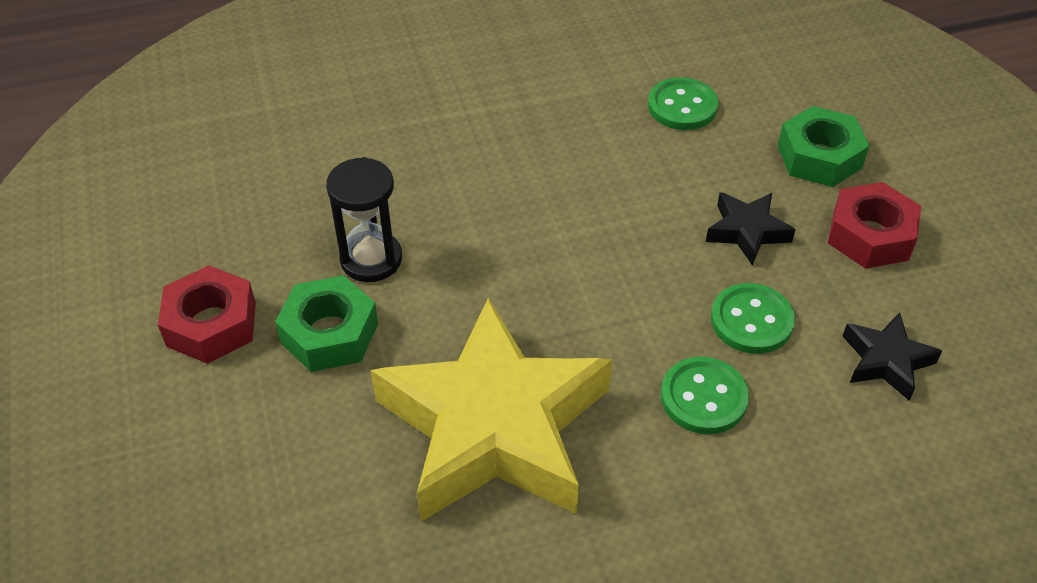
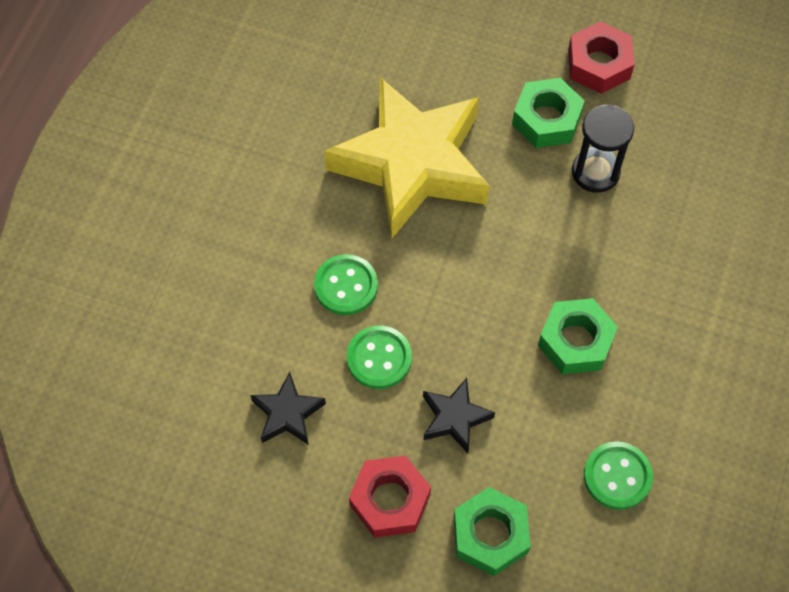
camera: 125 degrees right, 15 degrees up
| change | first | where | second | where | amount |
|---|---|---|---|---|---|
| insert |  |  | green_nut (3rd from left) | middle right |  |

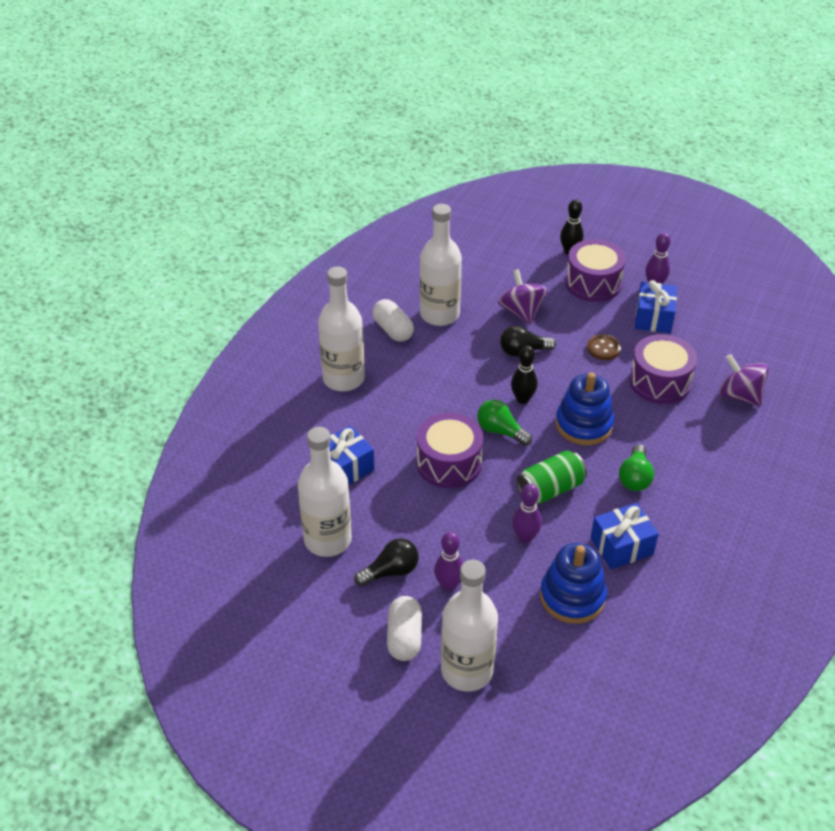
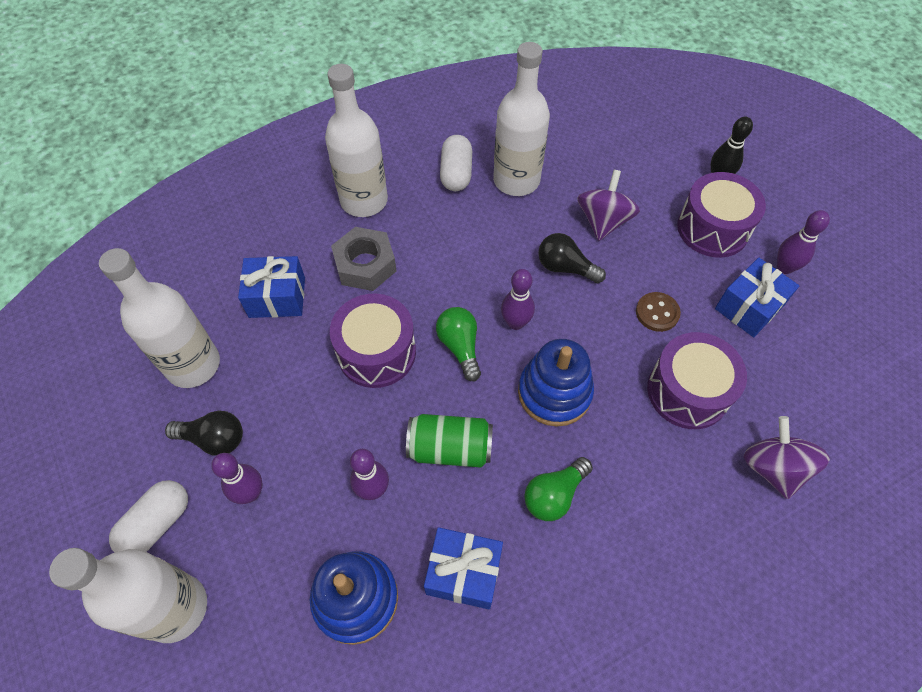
camera: 35 degrees right, 15 degrees up
| change | first | where | second | where | amount |
|---|---|---|---|---|---|
| recolor | black_bowling_pin (1st from left) | centre | purple_bowling_pin (3rd from left) | centre |  |
| insert |  |  | grey_nut | centre |  |

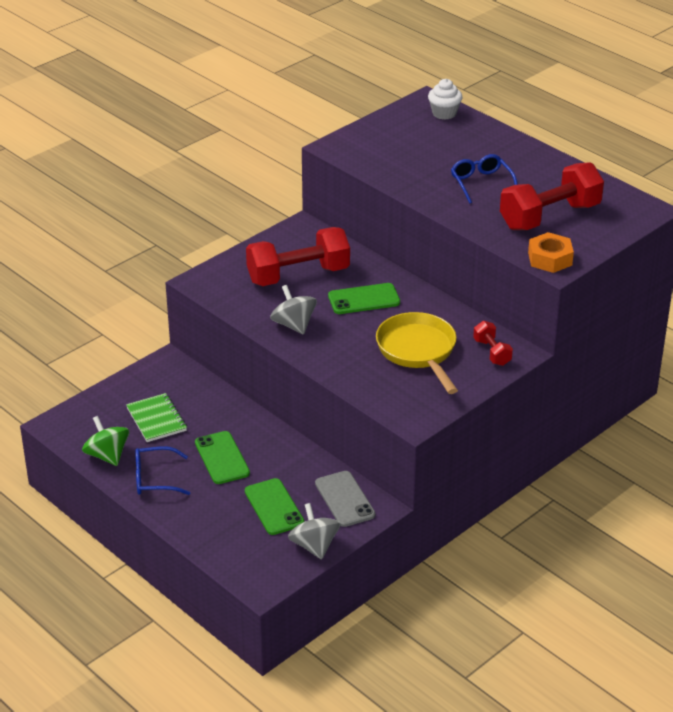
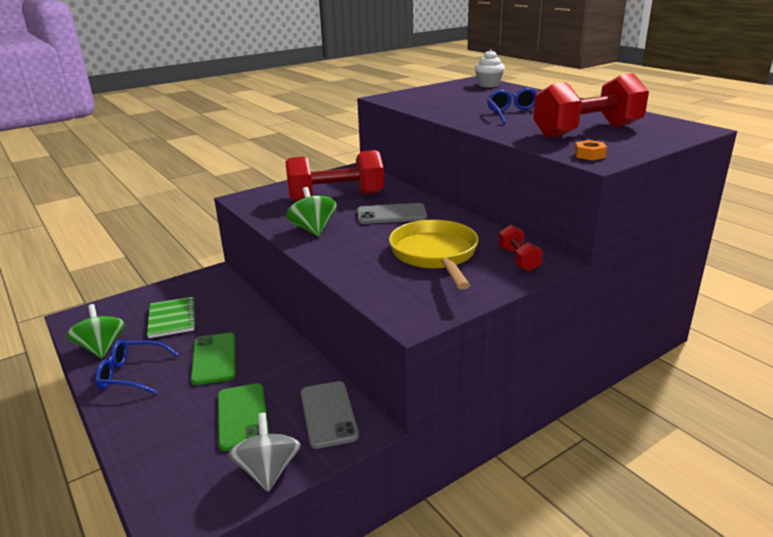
camera: 10 degrees right, 10 degrees down
| change | first | where | second | where | amount |
|---|---|---|---|---|---|
| resize | orange_nut | middle right |  | top right | x0.58 |
| recolor | green_phone (3rd from left) | centre | grey_phone (2nd from left) | centre |  |
| recolor | grey_spinning_top (1st from left) | centre | green_spinning_top (2nd from left) | centre |  |

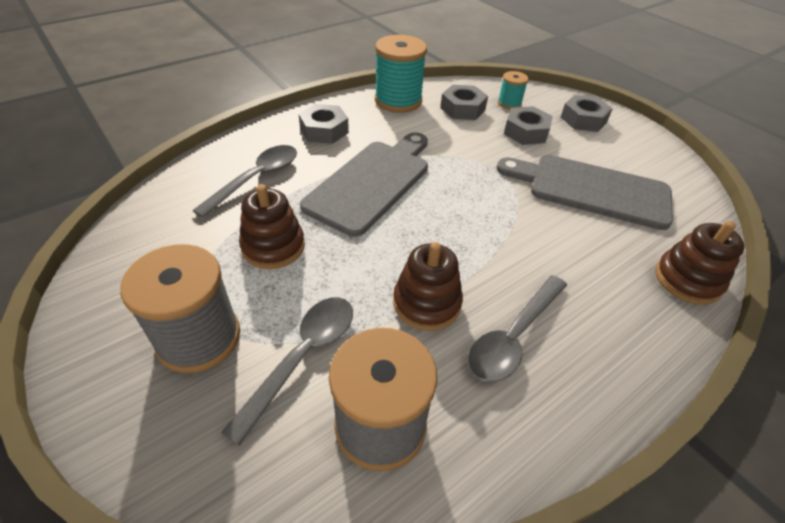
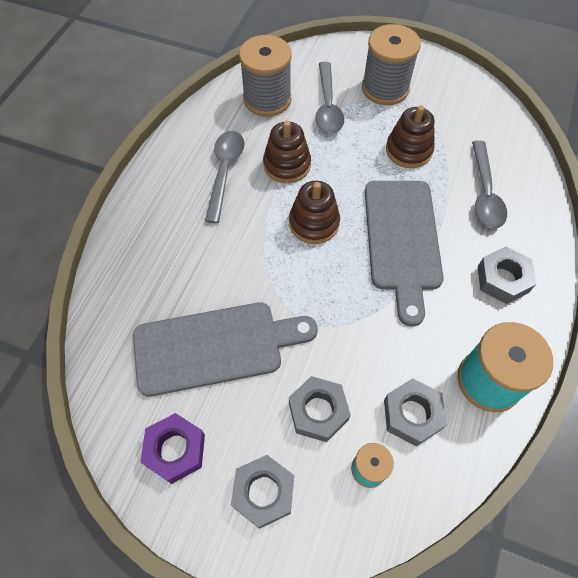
camera: 150 degrees right, 15 degrees up
| change | first | where | second | where | amount |
|---|---|---|---|---|---|
| move | brown_stacking_toy (3rd from left in the first image) | middle right | brown_stacking_toy (2nd from left) | centre |  |
| insert |  |  | purple_nut | bottom left |  |

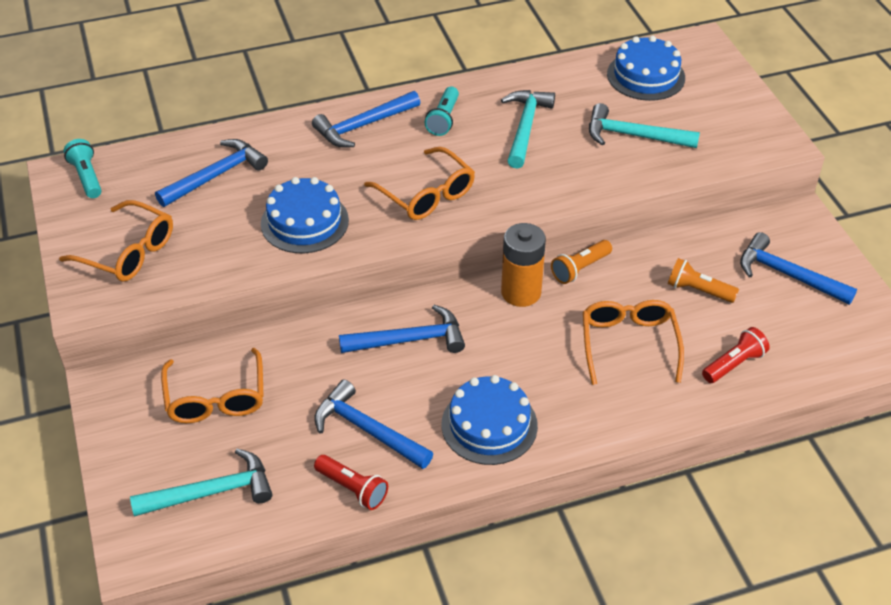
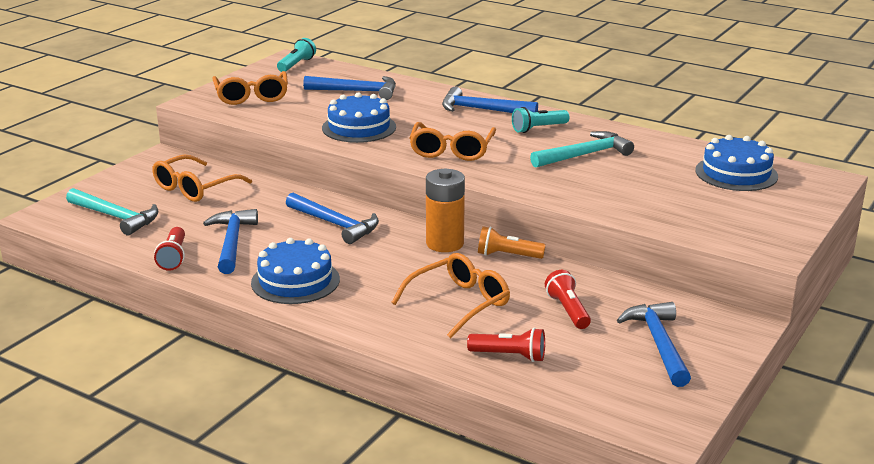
camera: 50 degrees right, 20 degrees down
| change | first | where | second | where | amount |
|---|---|---|---|---|---|
| delete | turquoise_hammer (3rd from left) | top right |  |  |  |
| recolor | orange_flashlight (2nd from left) | middle right | red_flashlight (3rd from left) | centre |  |

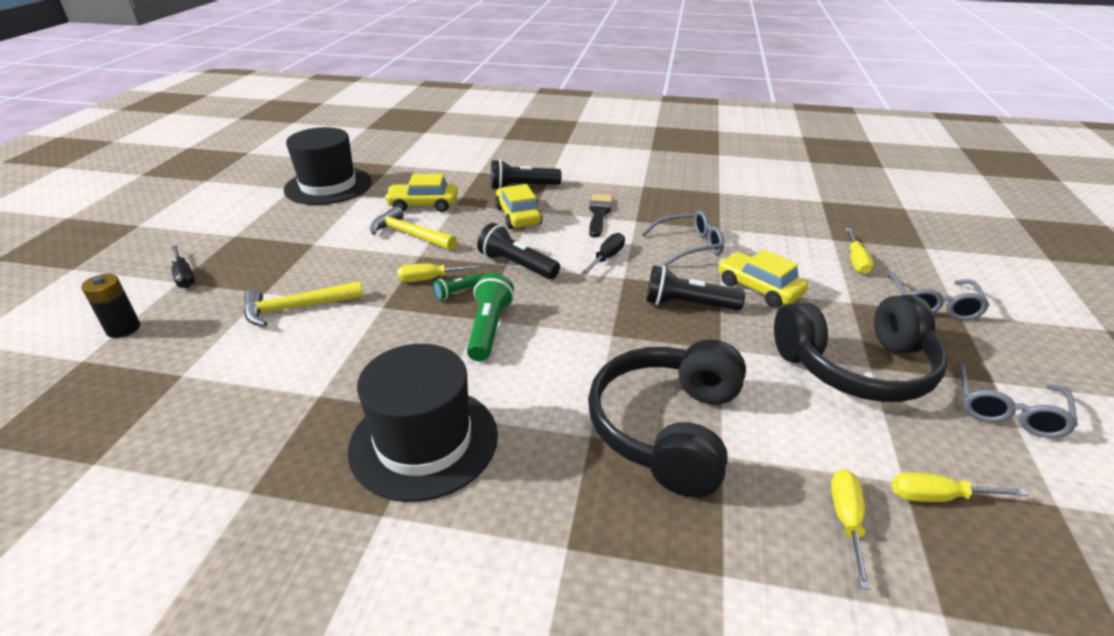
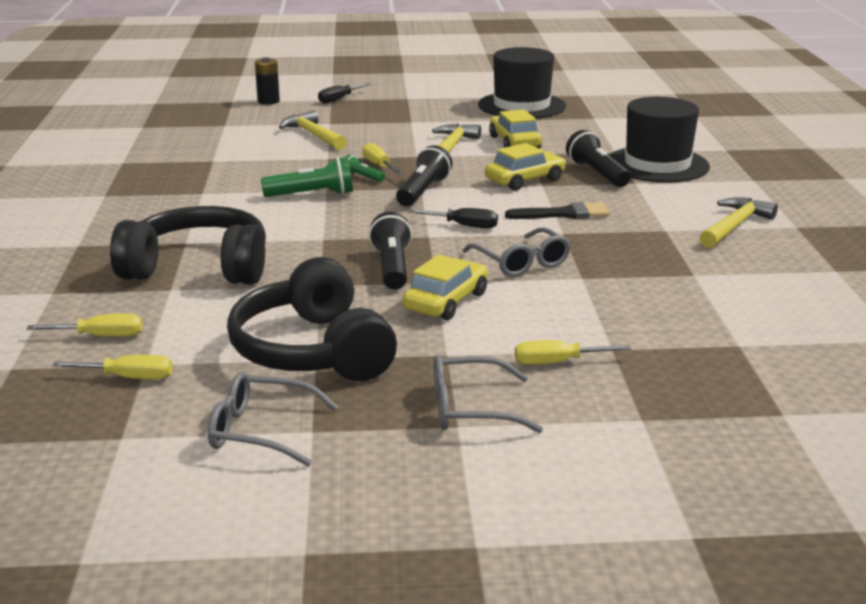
camera: 75 degrees right, 10 degrees down
| change | first | where | second | where | amount |
|---|---|---|---|---|---|
| move | black_hat (2nd from left) | centre |  | top right |  |
| rotate | yellow_screwdriver (4th from left in the first image) | bottom right | yellow_screwdriver (2nd from left) | middle left | 105 degrees clockwise |
| insert |  |  | yellow_hammer (3rd from left) | middle right |  |

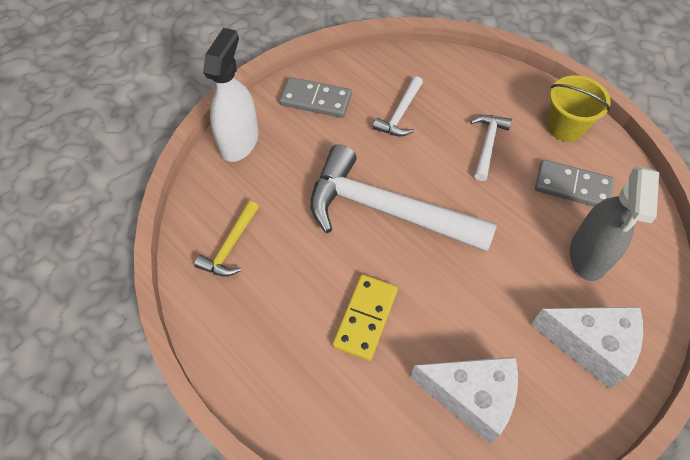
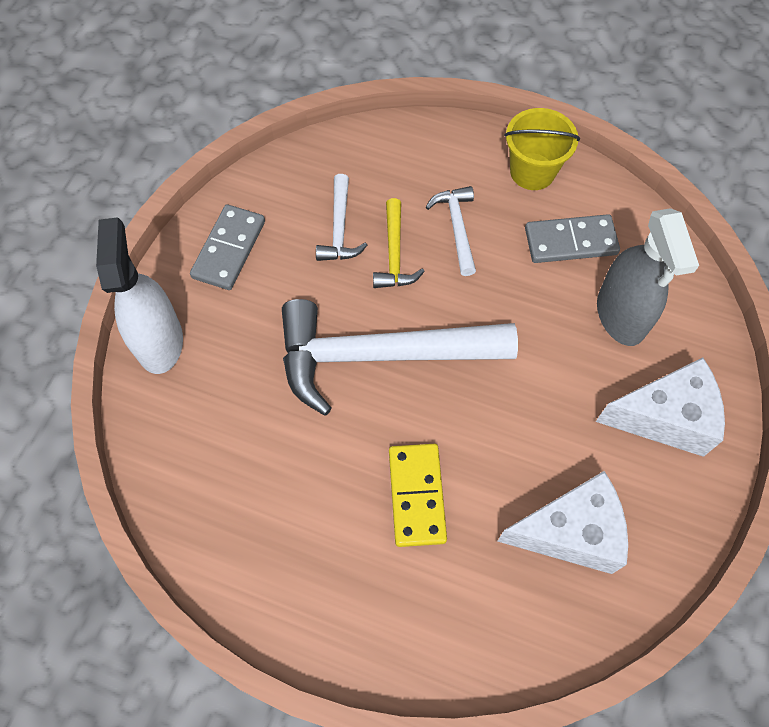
camera: 25 degrees left, 5 degrees up
| change | first | where | second | where | amount |
|---|---|---|---|---|---|
| rotate | grey_domino (1st from left) | top centre |  | middle left | 60 degrees counterclockwise |
| move | yellow_hammer | middle left |  | centre |  |

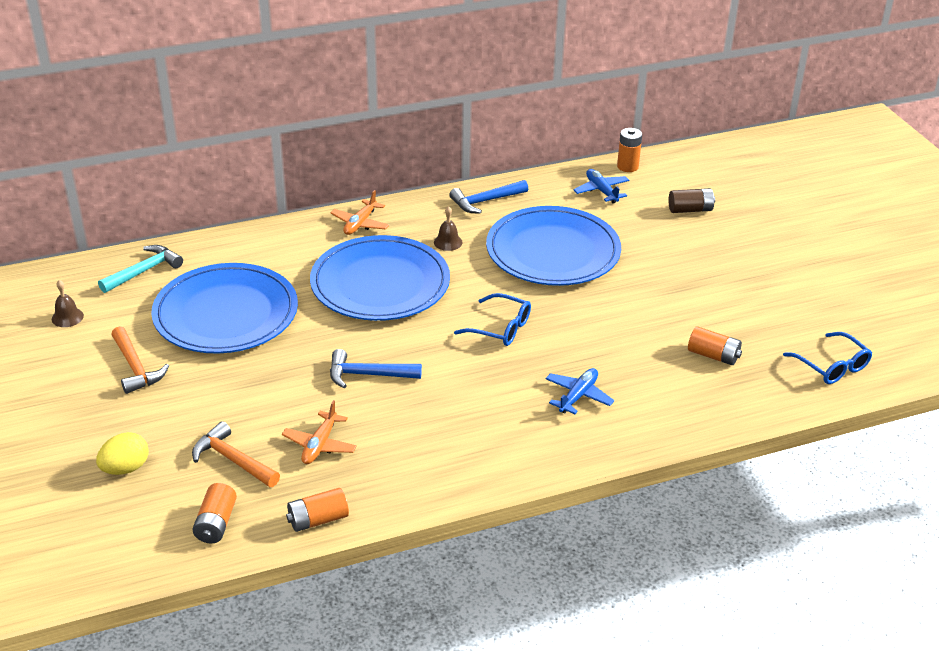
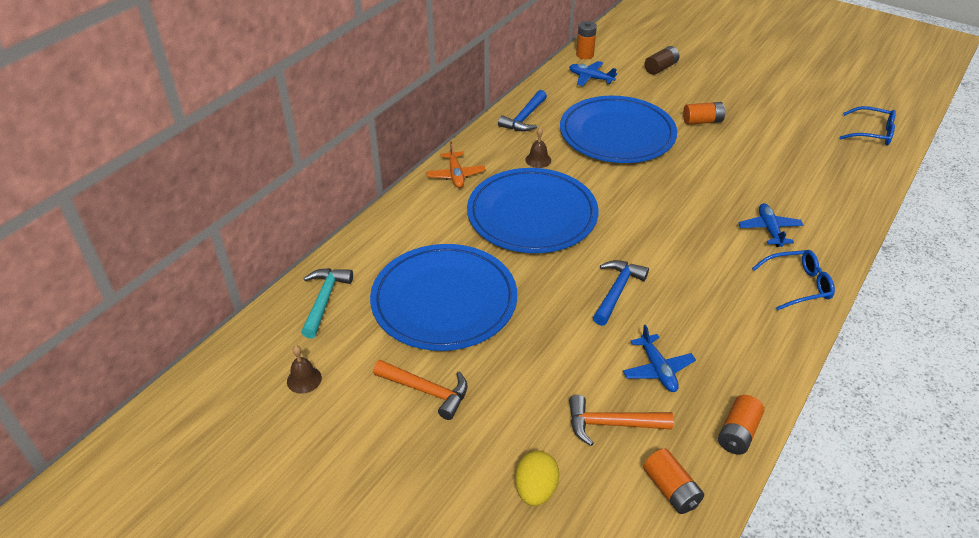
camera: 35 degrees left, 5 degrees up
| change | first | where | second | where | amount |
|---|---|---|---|---|---|
| move | blue_glasses (1st from left) | centre |  | middle right |  |
| move | orange_battery (4th from left in the first image) | middle right | orange_battery (3rd from left) | top right |  |
| rotate | blue_hammer (1st from left in the first image) | centre | blue_hammer (2nd from left) | centre | 150 degrees clockwise |
| recolor | orange_plane (1st from left) | centre | blue_plane (2nd from left) | middle right |  |

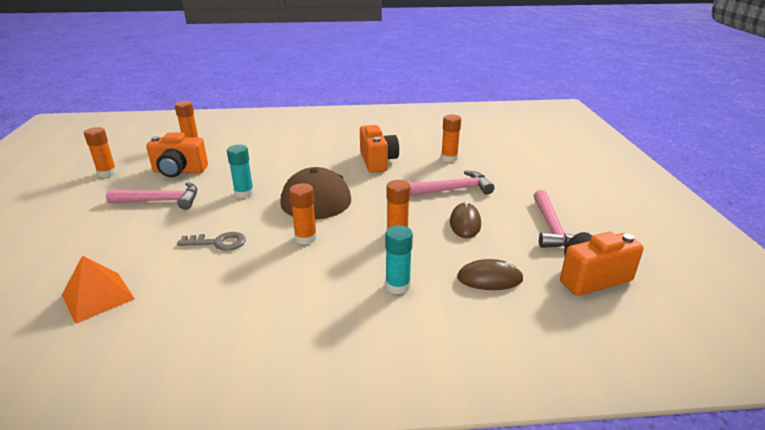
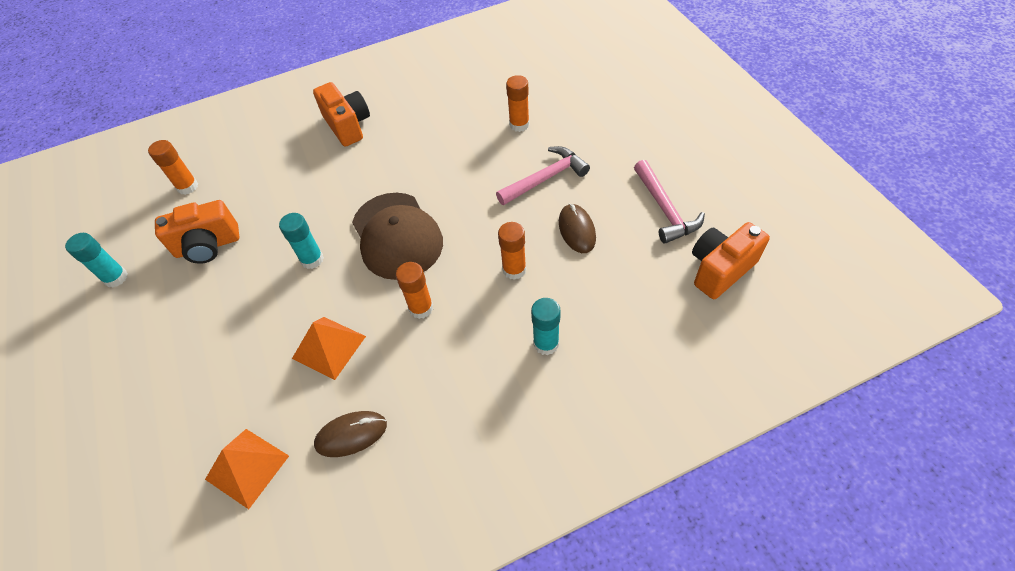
camera: 15 degrees left, 25 degrees up
| change | first | where | second | where | amount |
|---|---|---|---|---|---|
| move | orange_camera (2nd from left) | centre |  | top centre |  |
| recolor | orange_glue_stick (1st from left) | middle left | turquoise_glue_stick (1st from left) | middle left |  |
| delete | pink_hammer (1st from left) | middle left |  |  |  |
| replace | grey_key | middle left | orange_pyramid (2nd from left) | middle left |  |
| move | brown_mouse (2nd from left in the first image) | centre | brown_mouse (1st from left) | bottom centre |  |

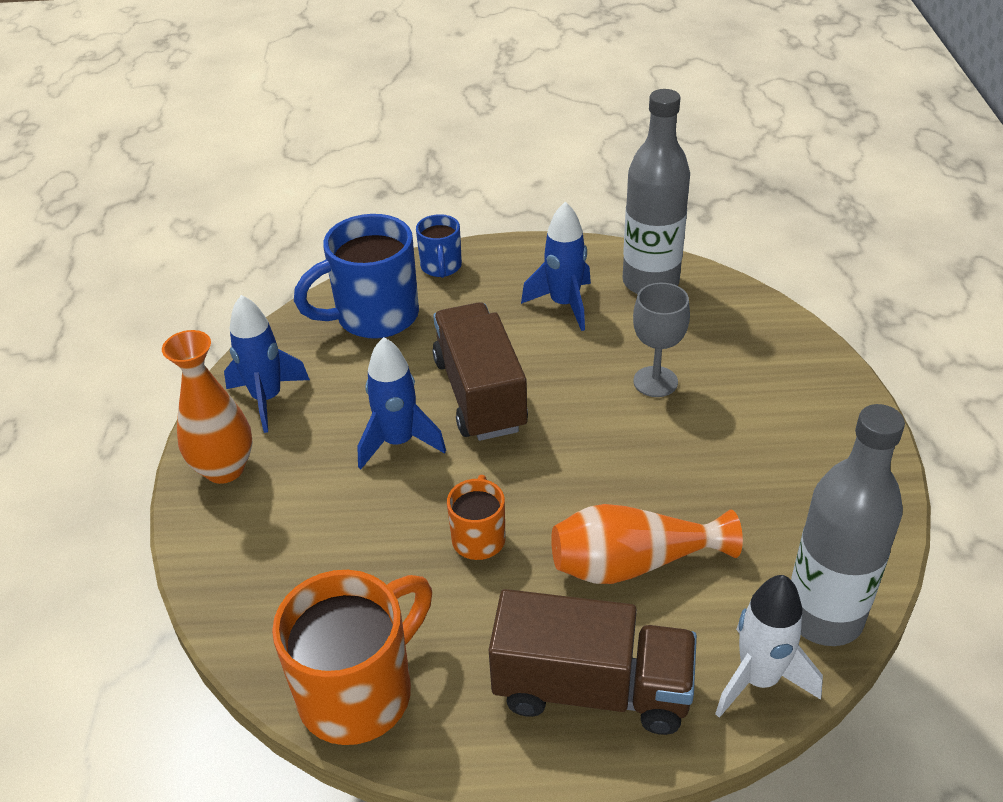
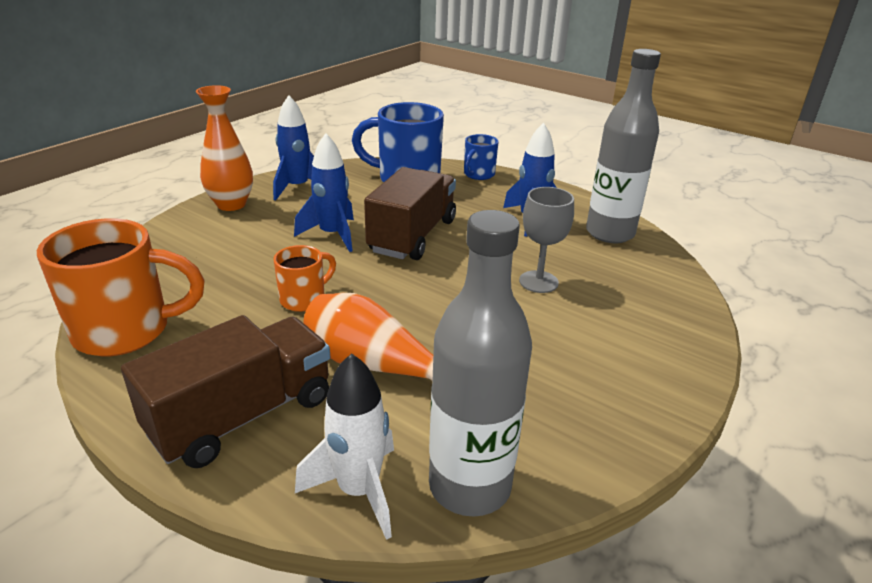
camera: 35 degrees right, 10 degrees down
| change | first | where | second | where | amount |
|---|---|---|---|---|---|
| rotate | brown_truck (2nd from left in the first image) | bottom centre | brown_truck (1st from left) | bottom left | 90 degrees counterclockwise |

